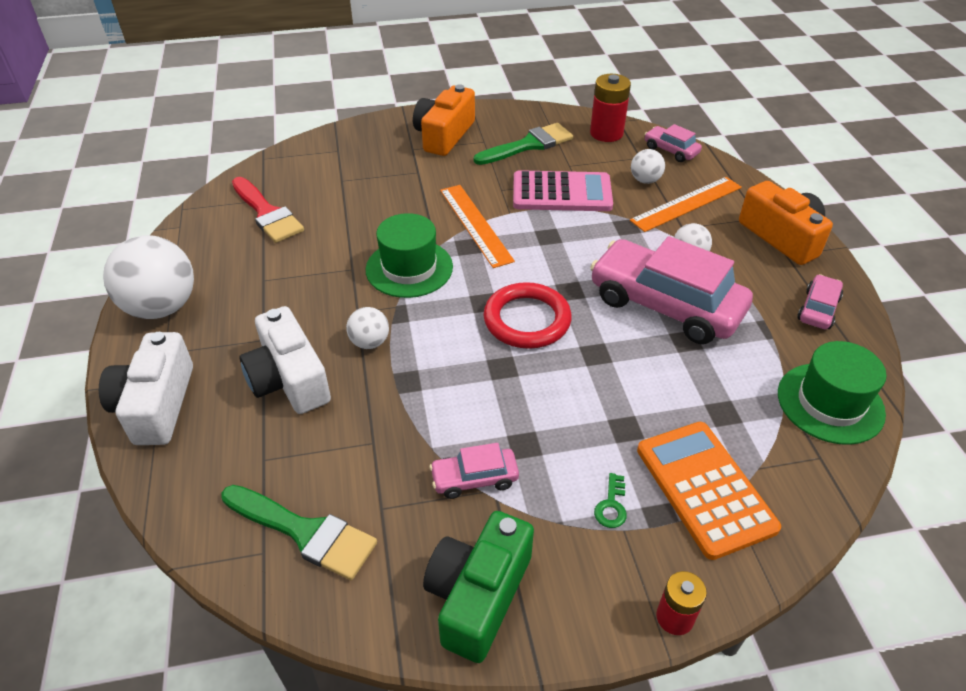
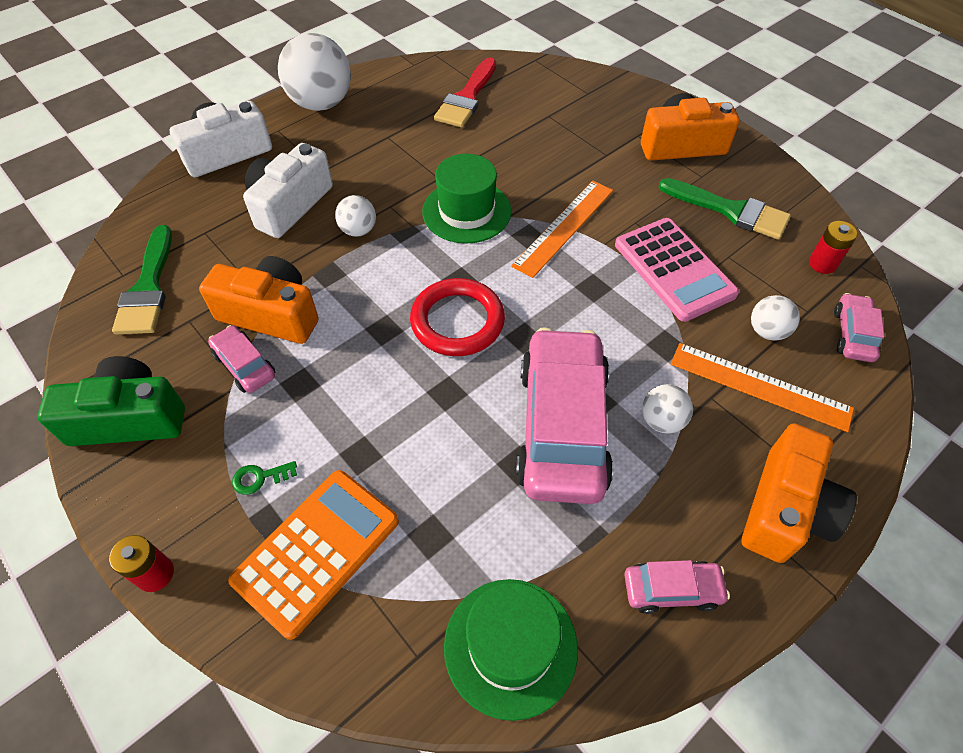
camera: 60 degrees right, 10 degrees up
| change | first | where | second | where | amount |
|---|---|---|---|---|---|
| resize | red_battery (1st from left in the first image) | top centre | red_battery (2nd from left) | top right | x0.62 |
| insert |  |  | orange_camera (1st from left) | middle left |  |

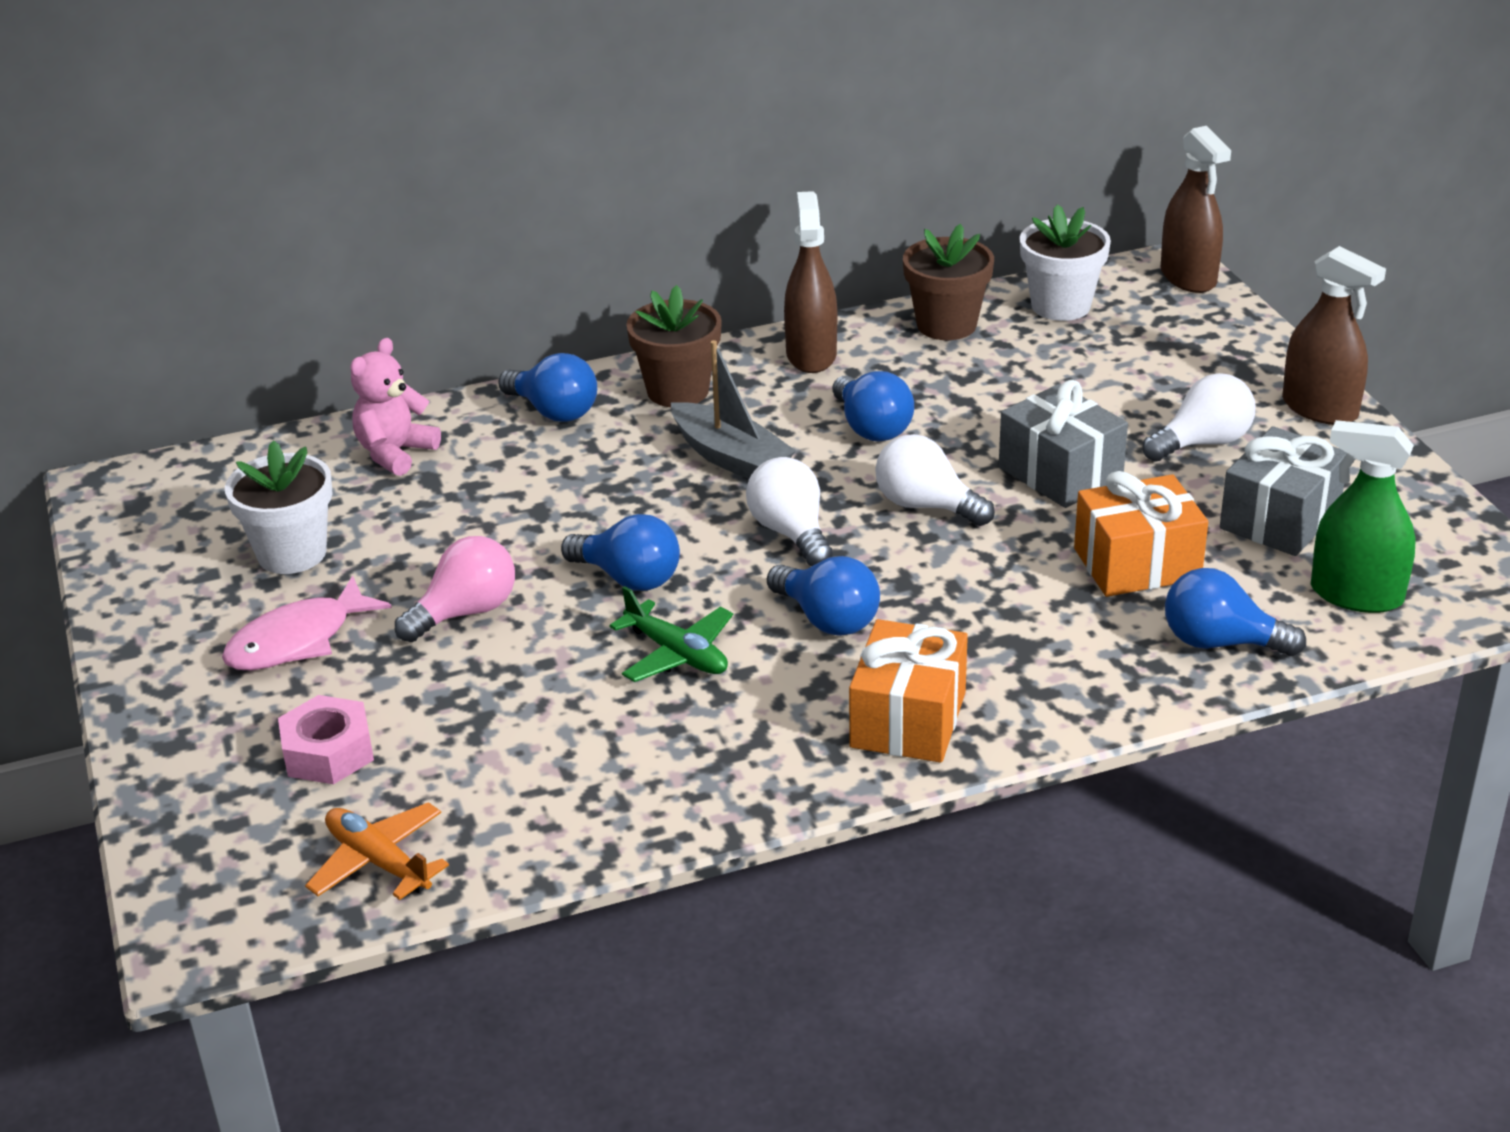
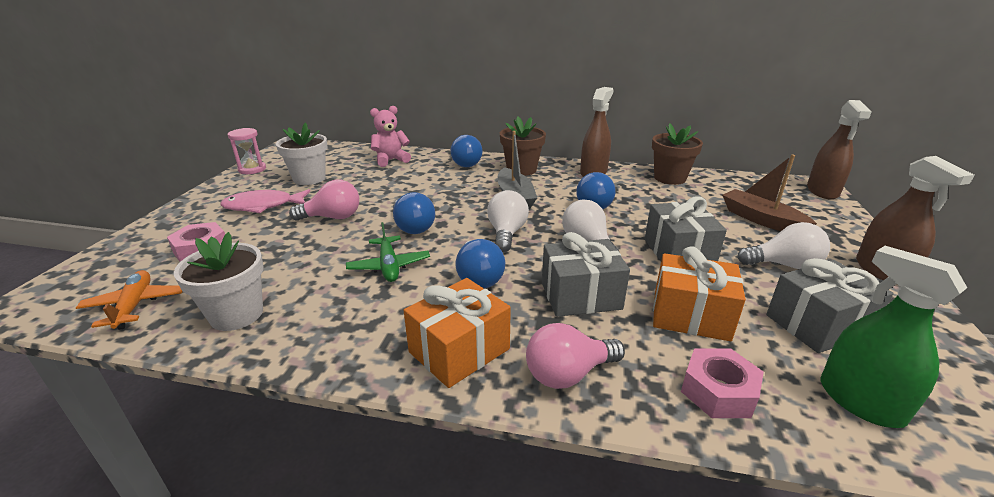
camera: 30 degrees right, 5 degrees down
| change | first | where | second | where | amount |
|---|---|---|---|---|---|
| move | white_flower_pot (2nd from left in the first image) | top right | white_flower_pot (1st from left) | middle left |  |
| replace | blue_light_bulb (5th from left) | middle right | pink_nut (2nd from left) | bottom right |  |
| insert |  |  | pink_hourglass | top left |  |
| insert |  |  | brown_boat | middle right |  |
| insert |  |  | grey_gift (1st from left) | centre |  |
| insert |  |  | pink_light_bulb (2nd from left) | bottom centre |  |

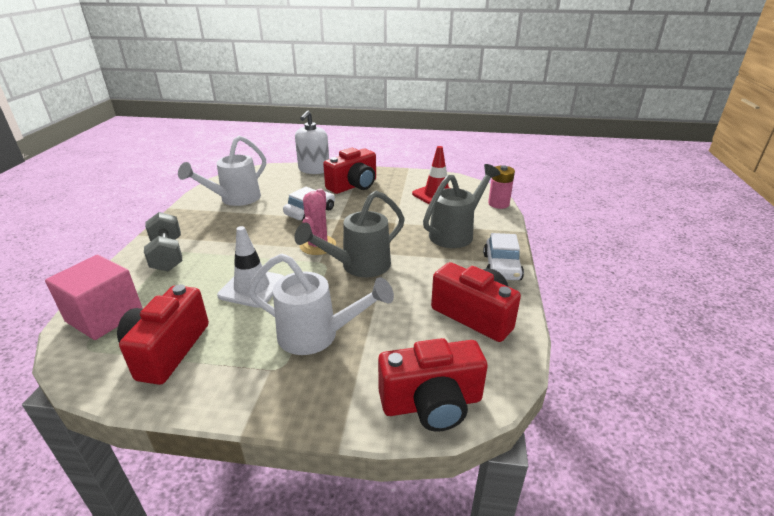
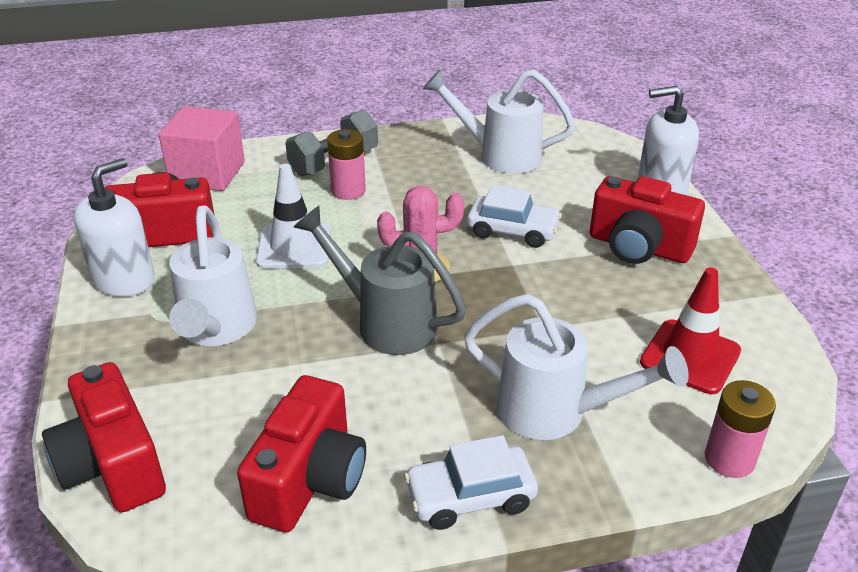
camera: 70 degrees right, 5 degrees up
| change | first | where | second | where | amount |
|---|---|---|---|---|---|
| recolor | grey_watering_can (2nd from left) | centre | white_watering_can (3rd from left) | middle right |  |
| insert |  |  | pink_battery (1st from left) | top centre |  |
| insert |  |  | white_soap_dispenser (1st from left) | middle left |  |

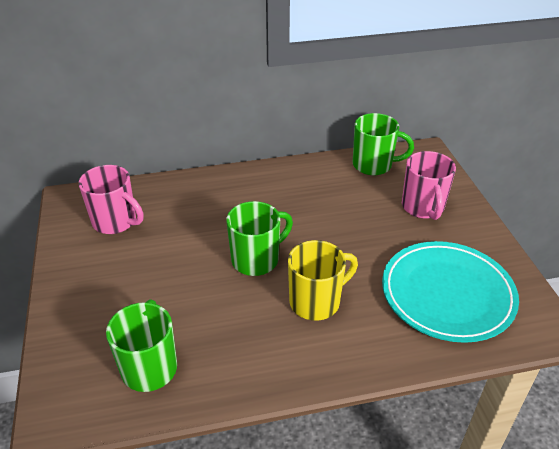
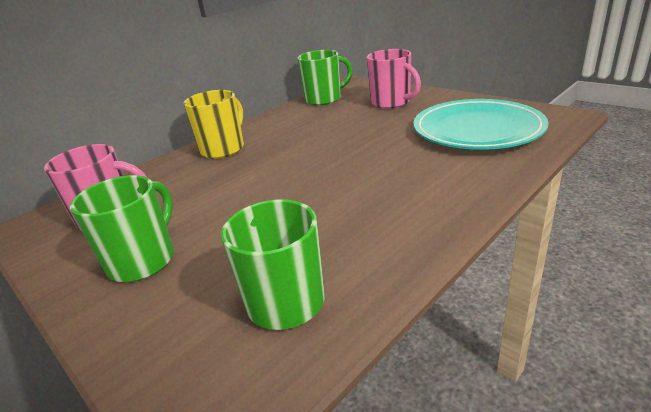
camera: 30 degrees left, 10 degrees down
| change | first | where | second | where | amount |
|---|---|---|---|---|---|
| move | green_mug (2nd from left in the first image) | centre | green_mug (1st from left) | middle left |  |
| move | yellow_mug | centre |  | top left |  |

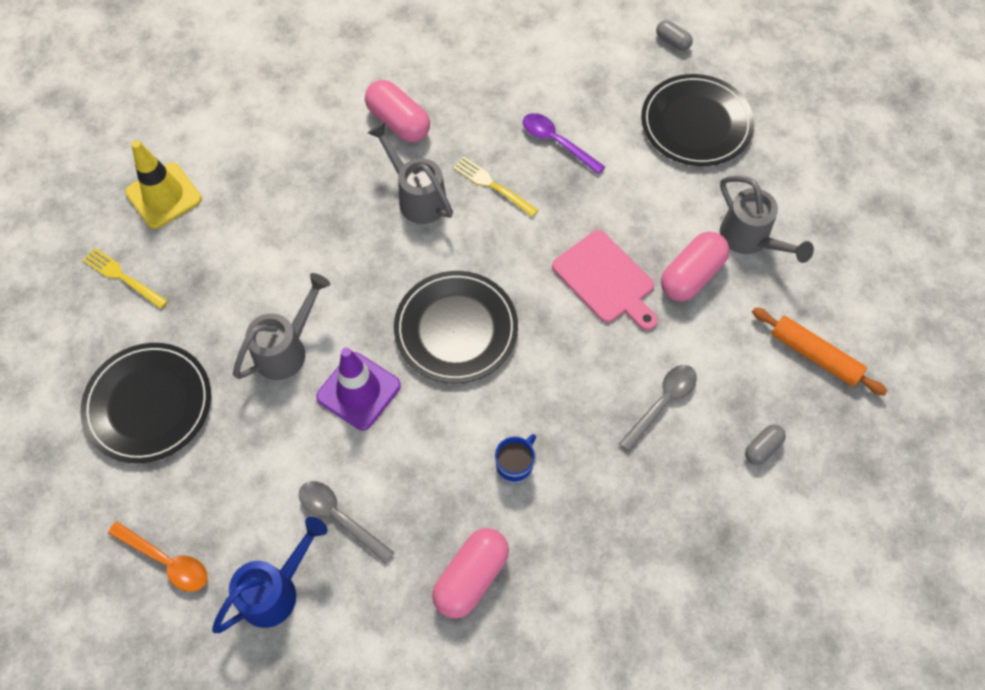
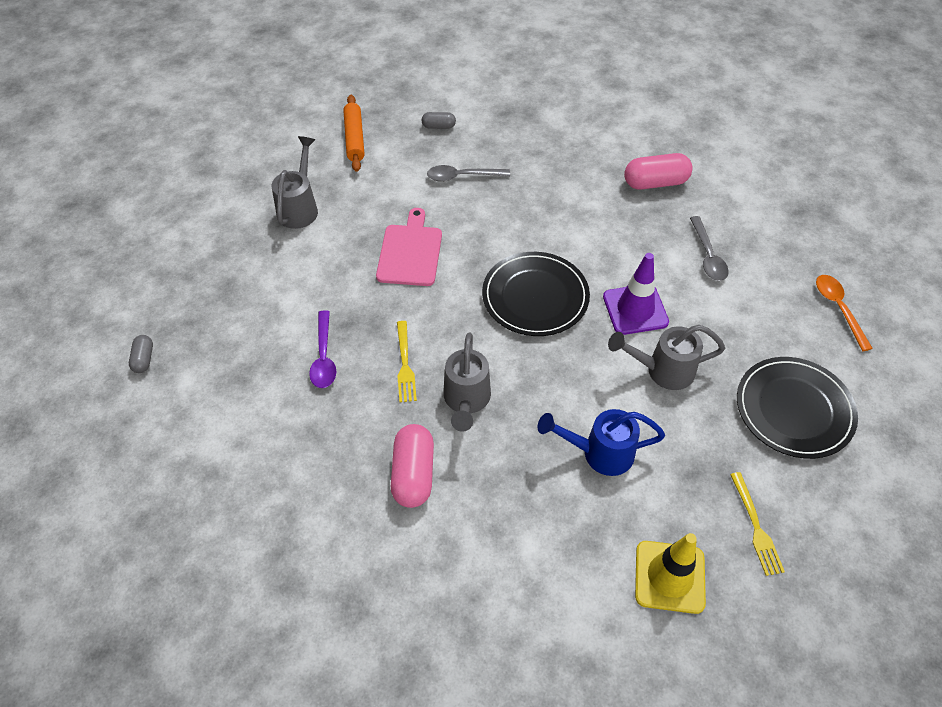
camera: 135 degrees left, 10 degrees down
| change | first | where | second | where | amount |
|---|---|---|---|---|---|
| delete | black_plate (3rd from left) | top right |  |  |  |
| delete | pink_capsule (3rd from left) | middle right |  |  |  |
| delete | blue_mug | centre |  |  |  |
| move | blue_watering_can | bottom left |  | centre |  |

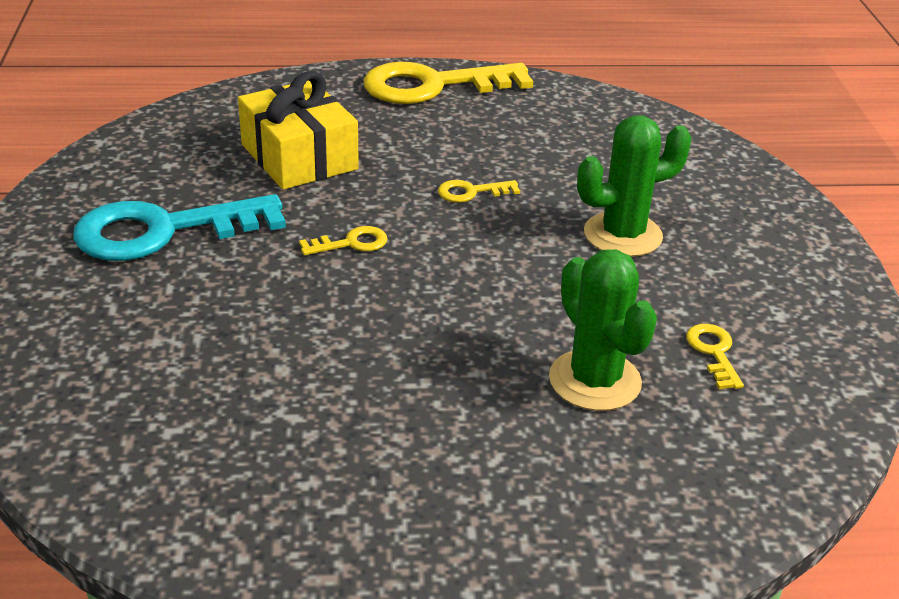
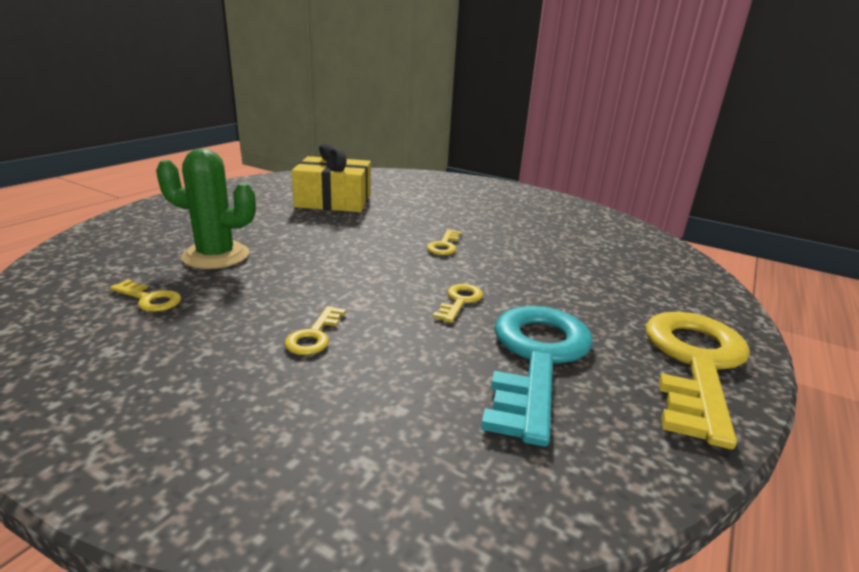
camera: 125 degrees right, 10 degrees down
| change | first | where | second | where | amount |
|---|---|---|---|---|---|
| move | yellow_gift | top left |  | top centre |  |
| replace | green_cactus (2nd from left) | top right | yellow_key (2nd from left) | centre |  |
| move | turquoise_key | middle left |  | centre |  |

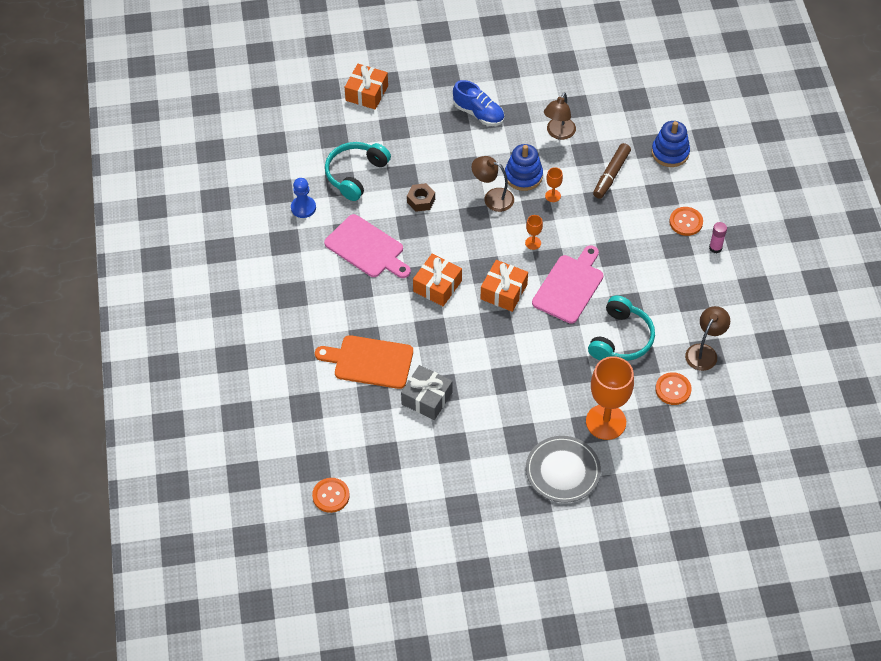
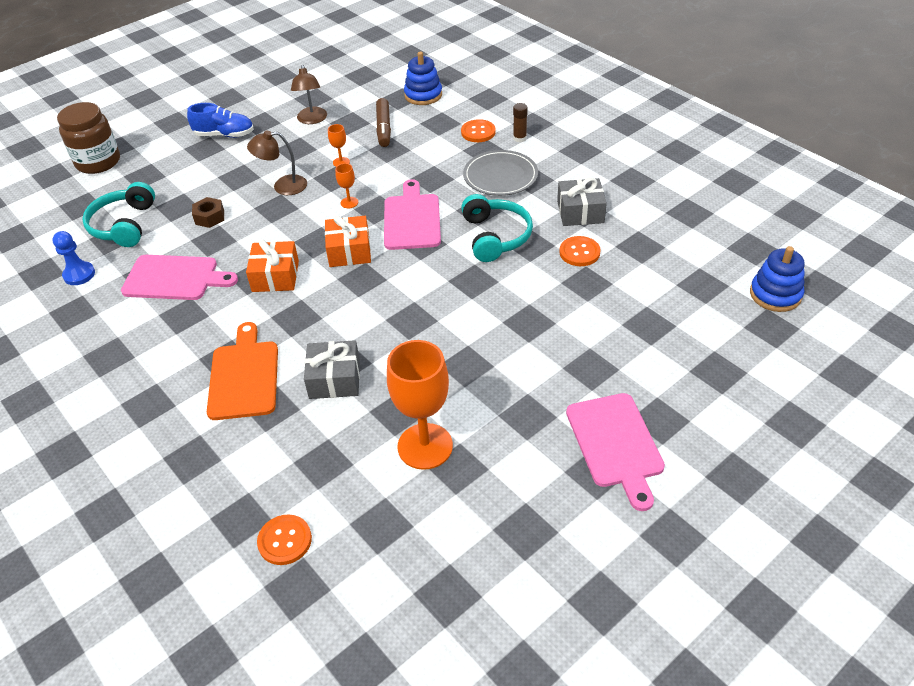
camera: 30 degrees left, 10 degrees down
| change | first | where | second | where | amount |
|---|---|---|---|---|---|
| replace | orange_gift (1st from left) | top centre | brown_jar | top left |  |
| move | blue_stacking_toy (1st from left in the first image) | top centre | blue_stacking_toy (2nd from left) | middle right |  |
| recolor | pink_glue_stick | middle right | brown_glue_stick | top centre |  |
| replace | brown_lamp (3rd from left) | middle right | grey_gift (2nd from left) | top centre |  |
| rotate | orange_cutting_board | centre |  | middle left | 105 degrees clockwise |
| move | orange_goblet (3rd from left) | middle right |  | centre |  |
| move | grey_plate | bottom centre |  | top centre |  |
| insert |  |  | pink_cutting_board (3rd from left) | middle right |  |

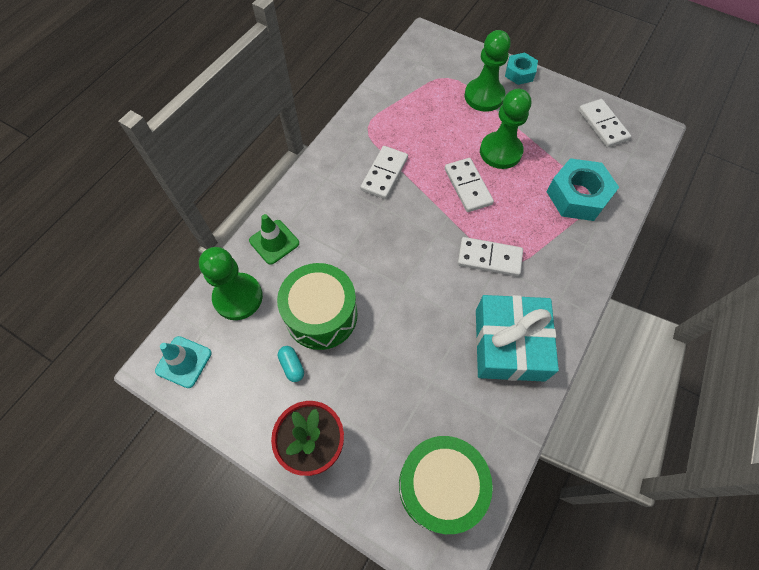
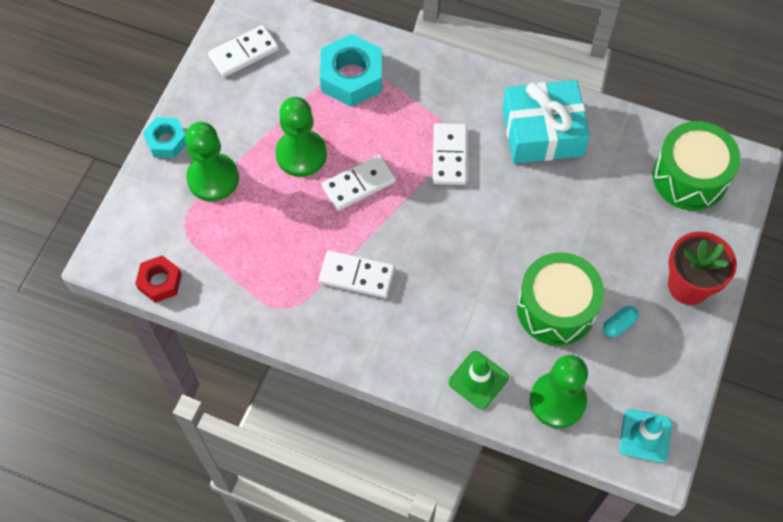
camera: 100 degrees left, 0 degrees up
| change | first | where | second | where | amount |
|---|---|---|---|---|---|
| insert |  |  | red_nut | middle left |  |

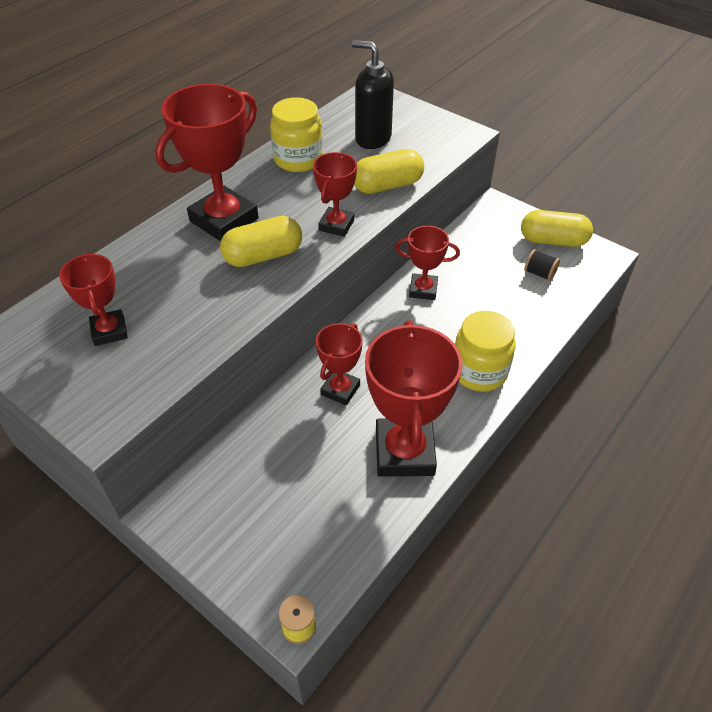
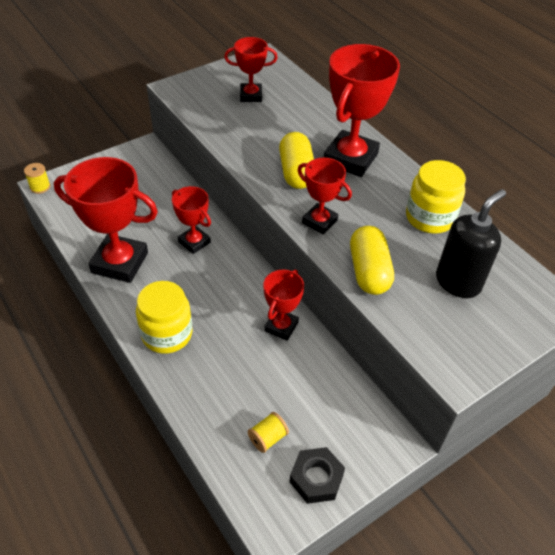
camera: 105 degrees right, 0 degrees up
| change | first | where | second | where | amount |
|---|---|---|---|---|---|
| rotate | red_trophy (2nd from left in the first image) | top left | red_trophy (6th from left) | top centre | 60 degrees clockwise |
| replace | yellow_capsule (3rd from left) | top right | black_nut | bottom centre |  |
| recolor | black_spool | middle right | yellow_spool (2nd from left) | bottom centre |  |

